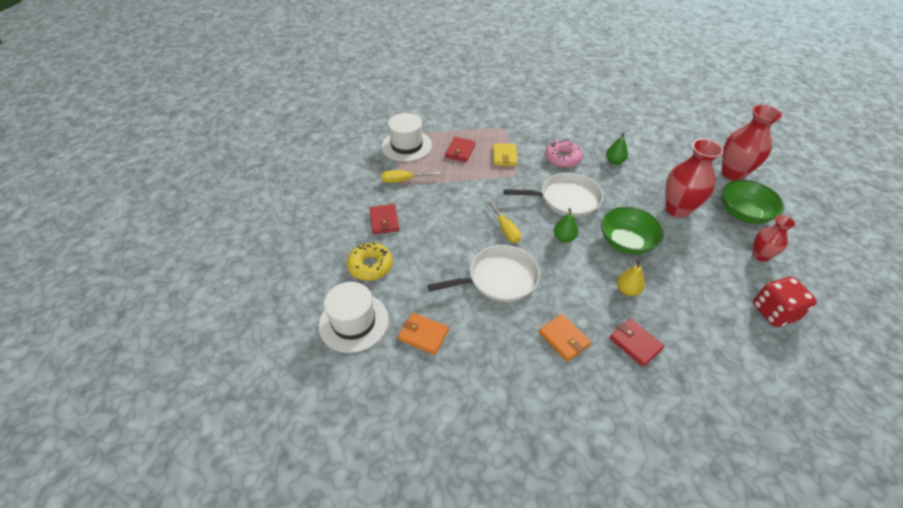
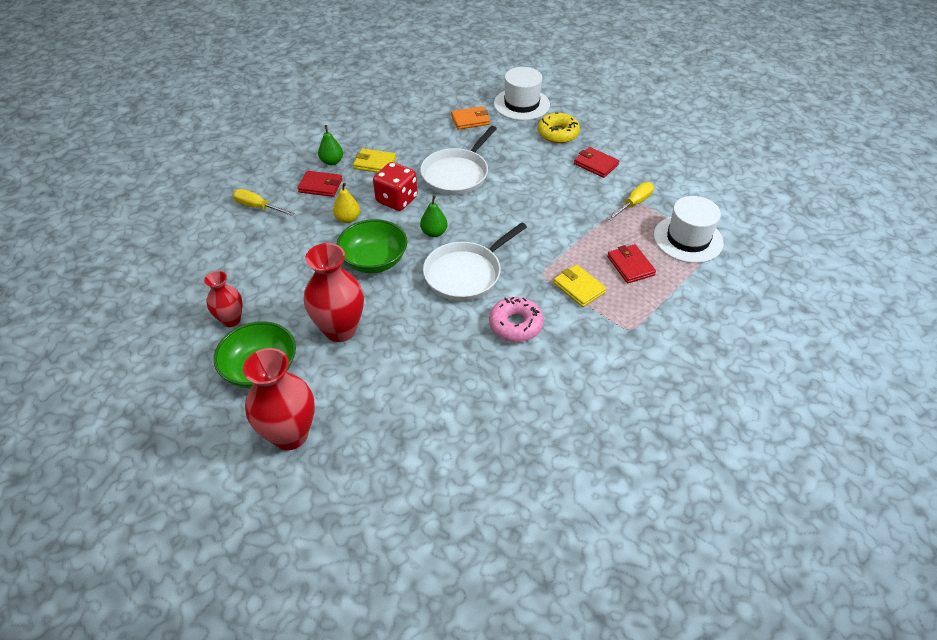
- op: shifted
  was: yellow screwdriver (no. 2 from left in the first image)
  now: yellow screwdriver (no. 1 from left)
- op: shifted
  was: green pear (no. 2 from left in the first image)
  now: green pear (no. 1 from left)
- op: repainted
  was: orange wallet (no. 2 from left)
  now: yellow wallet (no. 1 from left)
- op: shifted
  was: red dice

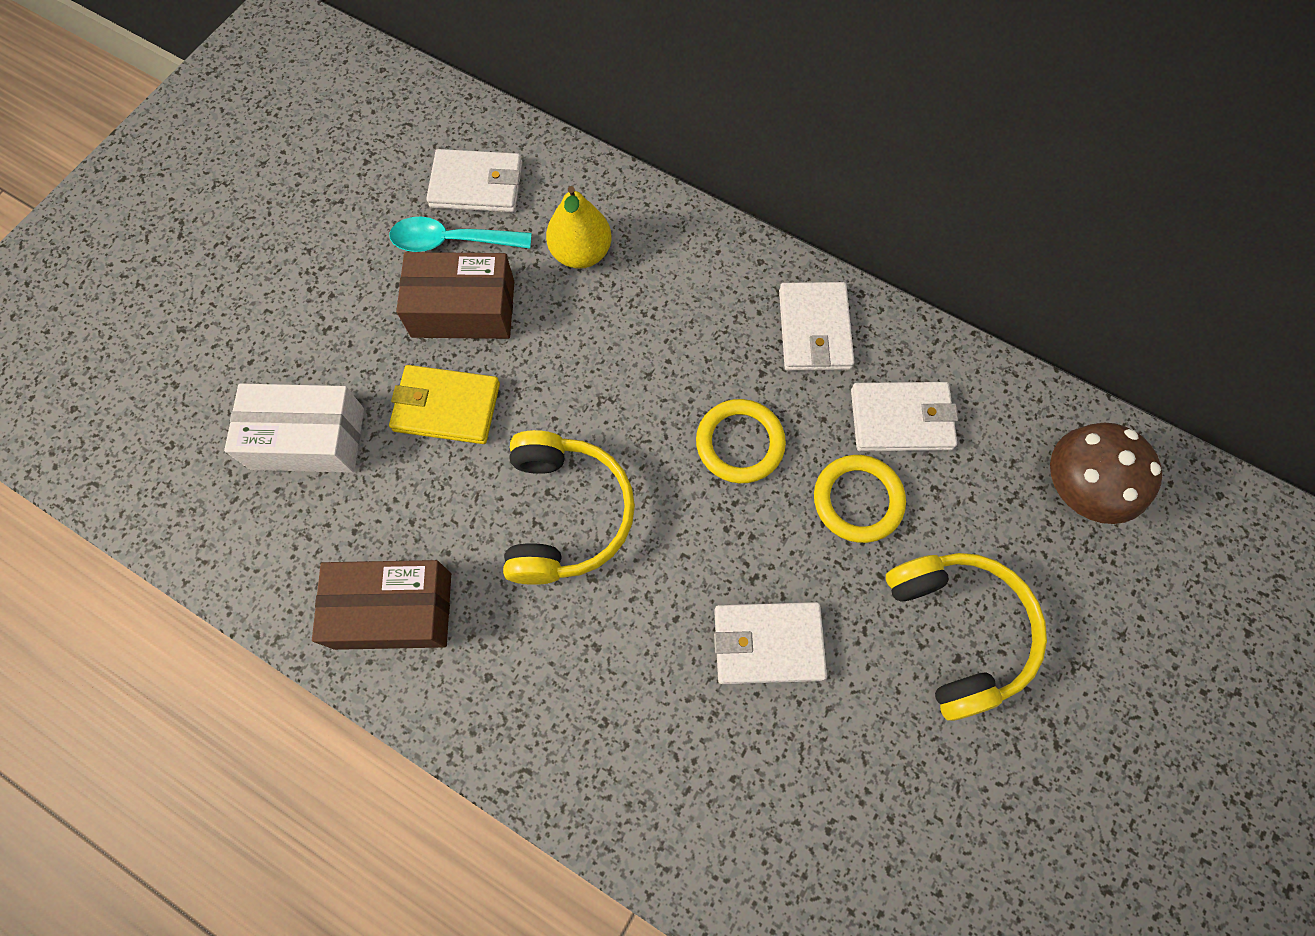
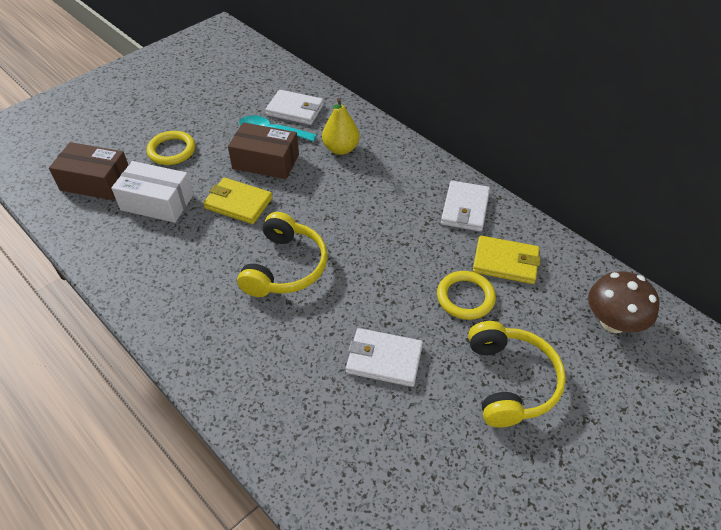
- op: shifted
  was: brown box (no. 1 from left)
- op: shifted
  was: yellow ring (no. 1 from left)
- op: repainted
  was: white wallet (no. 4 from left)
  now: yellow wallet (no. 2 from left)

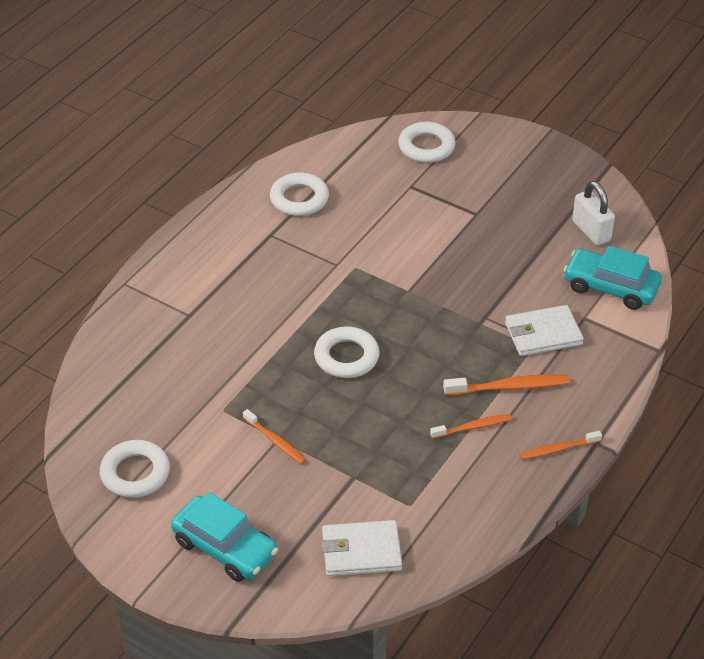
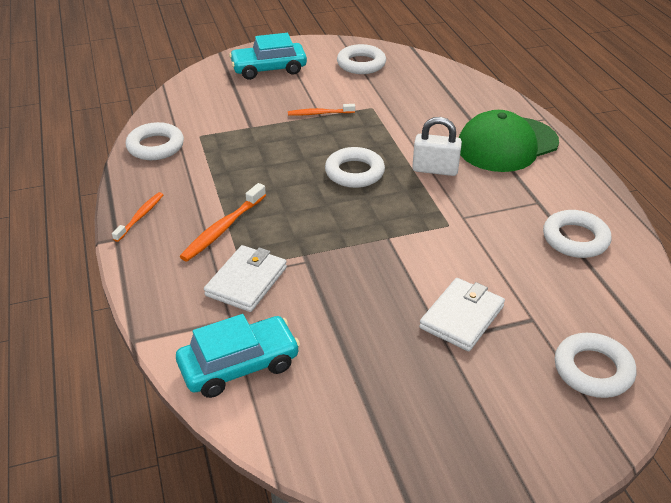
- op: new
  now: white ring (no. 1 from left)
- op: shifted
  was: white padlock
- op: shifted
  was: white wallet (no. 1 from left in the first image)
  now: white wallet (no. 2 from left)
- op: new
  now: green cap
- op: gone
  was: orange toothbrush (no. 2 from left)

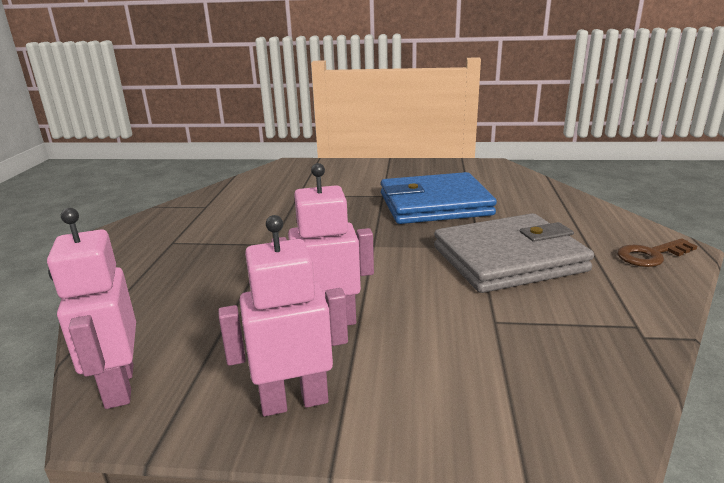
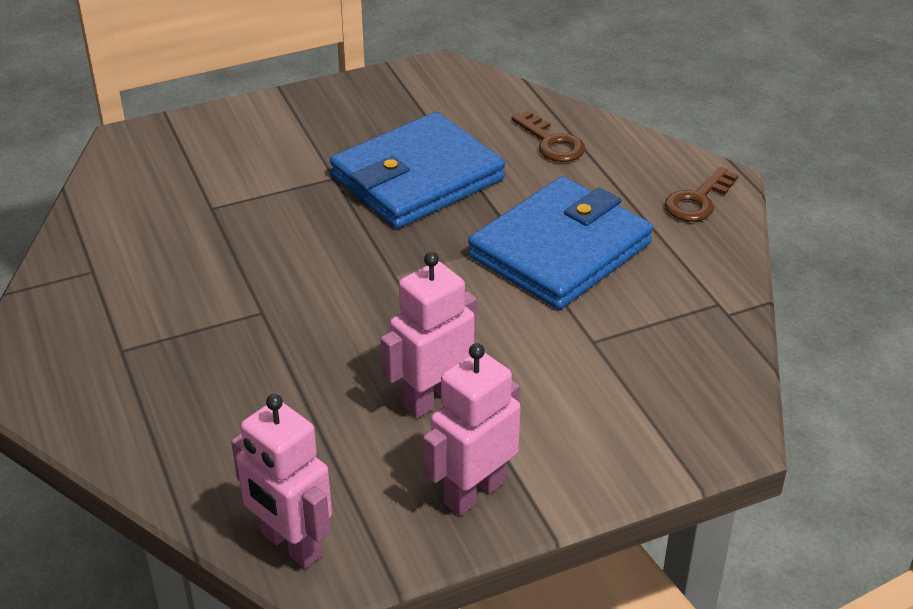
- op: repainted
  was: grey wallet
  now: blue wallet (no. 2 from left)
- op: new
  now: brown key (no. 1 from left)

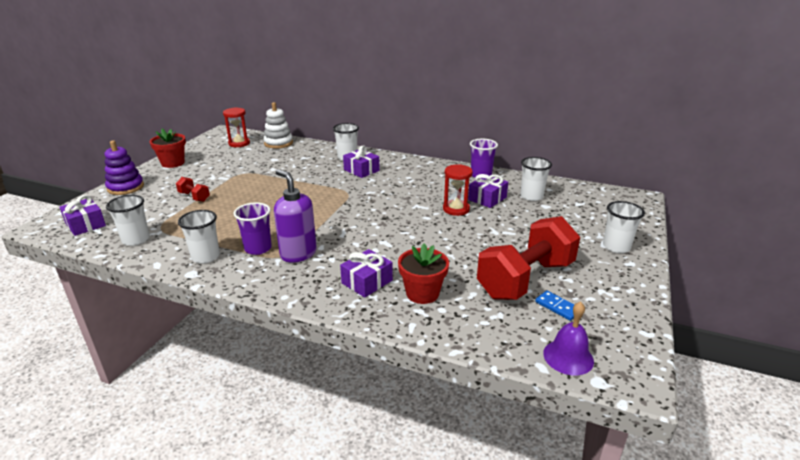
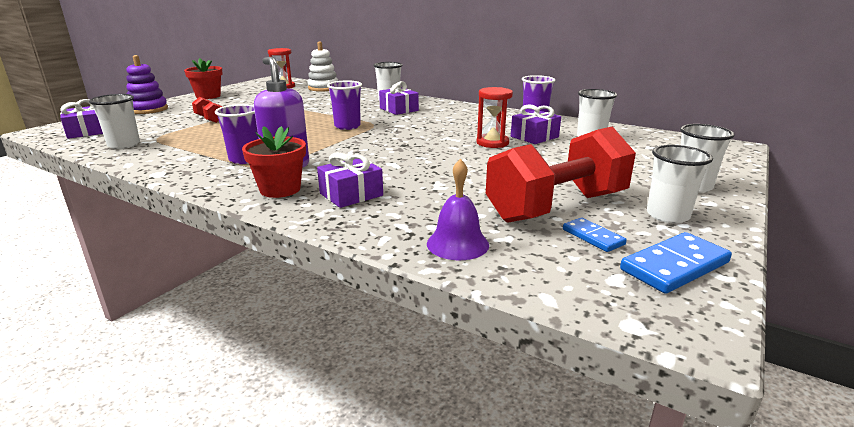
- op: shifted
  was: red flower pot (no. 2 from left)
- op: new
  now: purple cup (no. 2 from left)
- op: shifted
  was: purple bell
- op: new
  now: blue domino (no. 2 from left)
- op: shifted
  was: white cup (no. 2 from left in the first image)
  now: white cup (no. 4 from left)

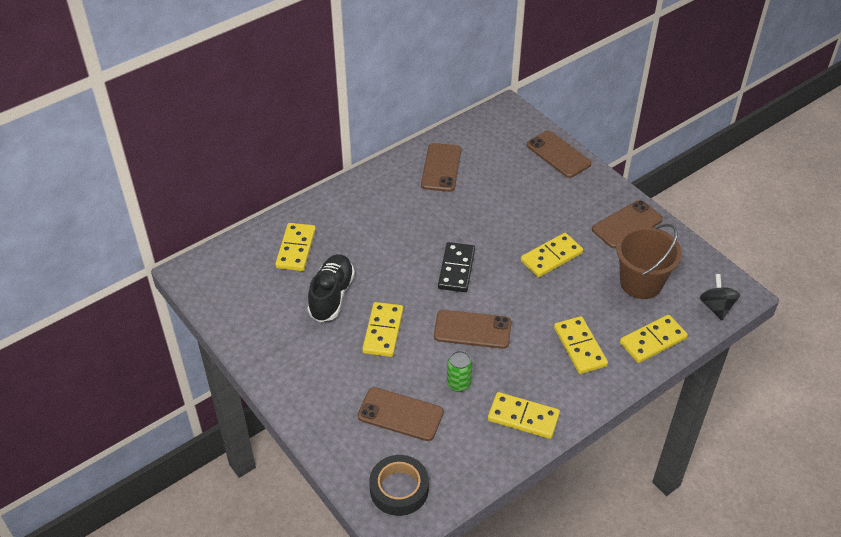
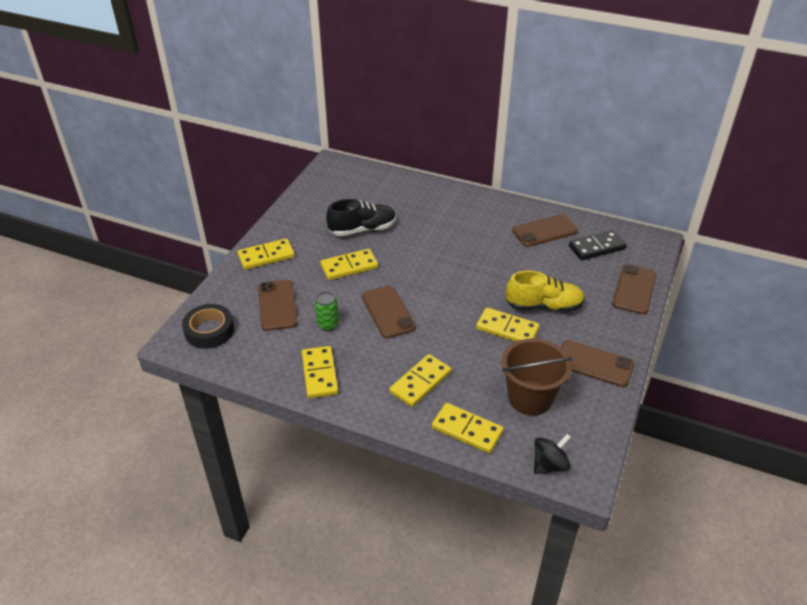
- op: shifted
  was: yellow domino (no. 1 from left)
- op: new
  now: yellow shoe
- op: shifted
  was: black domino

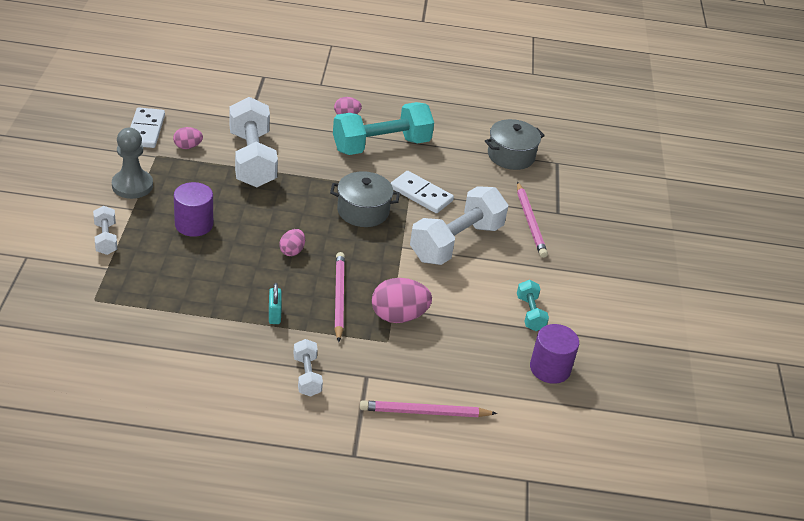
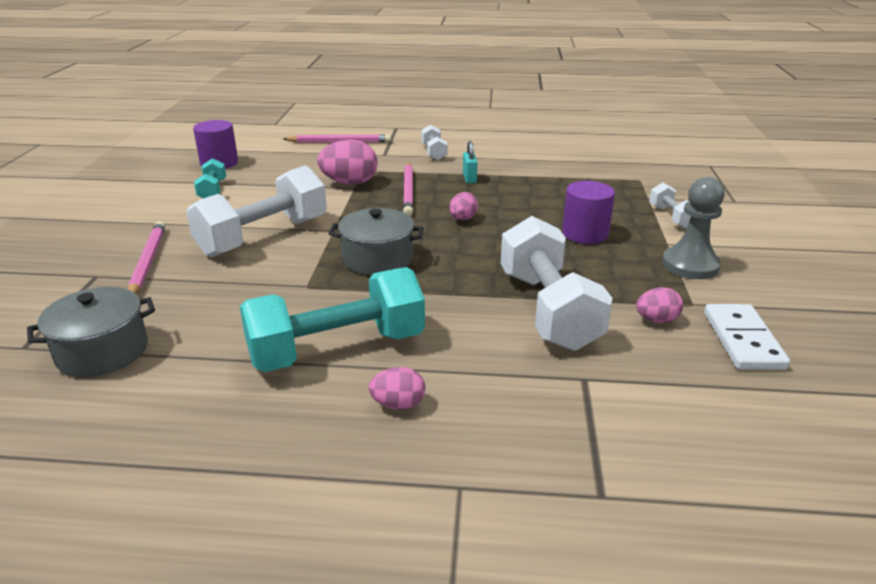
- op: gone
  was: white domino (no. 2 from left)

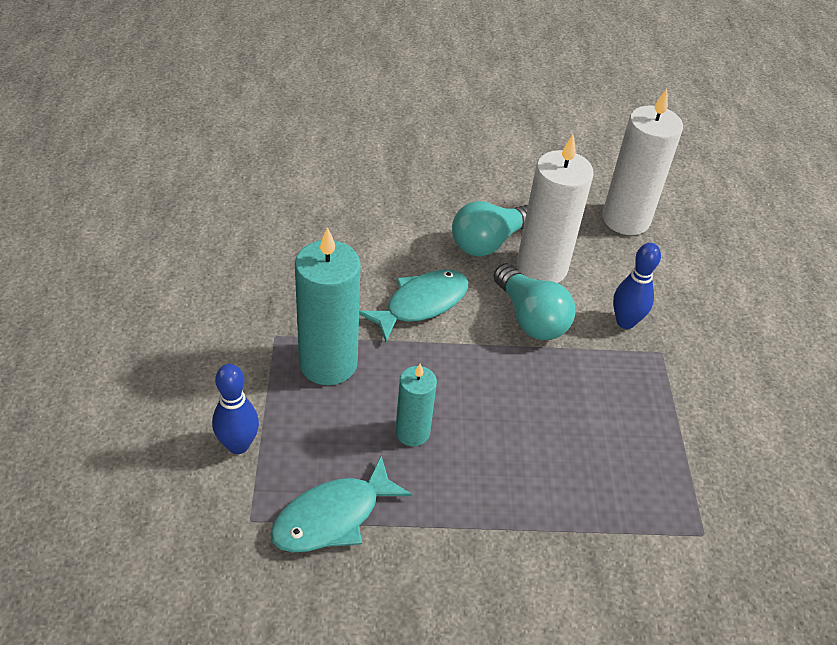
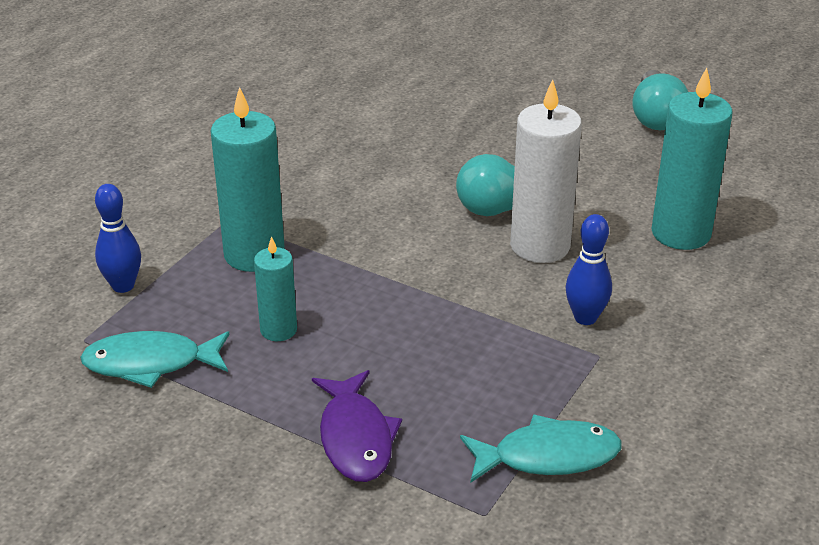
- op: new
  now: purple fish
- op: shifted
  was: turquoise fish (no. 2 from left)
- op: shifted
  was: turquoise light bulb (no. 2 from left)
- op: repainted
  was: white candle (no. 2 from left)
  now: turquoise candle (no. 3 from left)

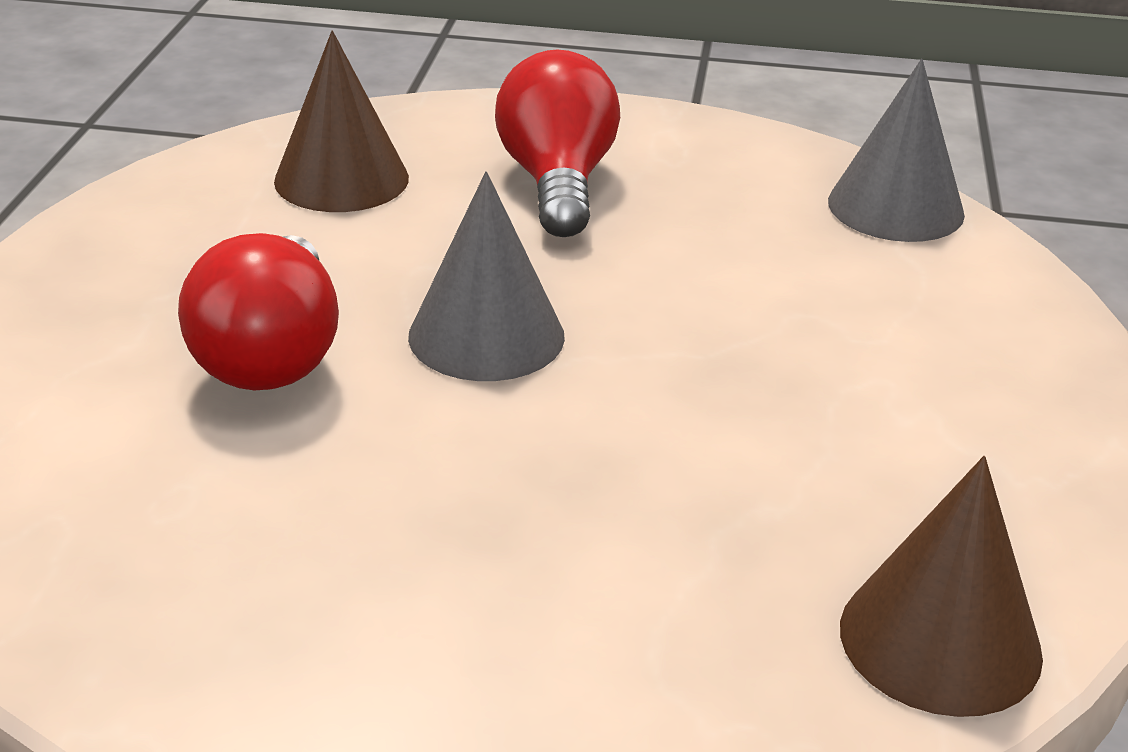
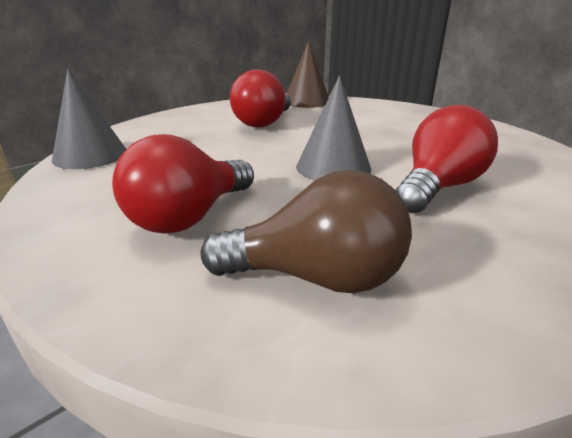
- op: swapped
  was: brown cone (no. 1 from left)
  now: brown light bulb
- op: new
  now: red light bulb (no. 2 from left)

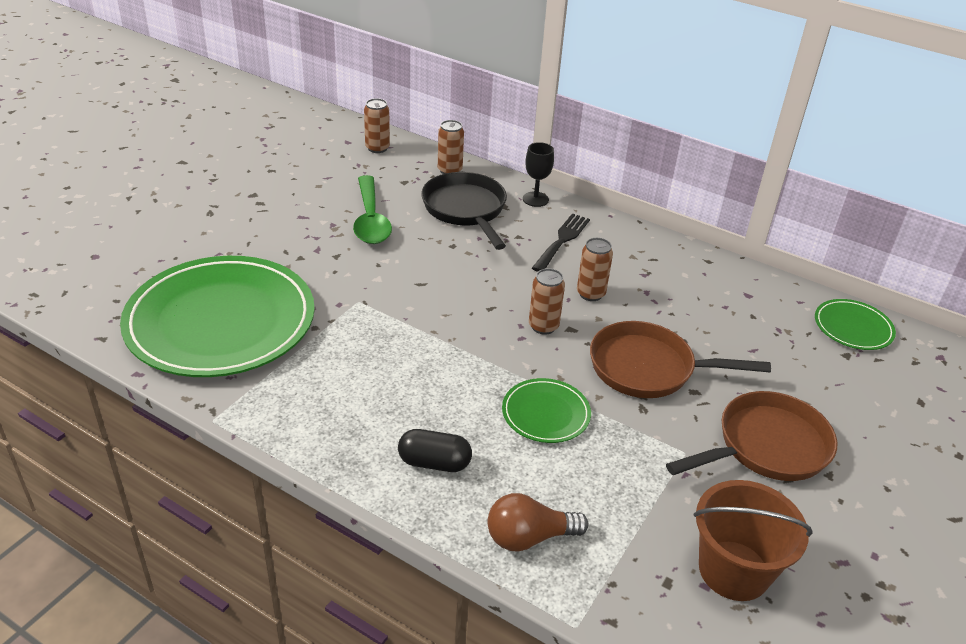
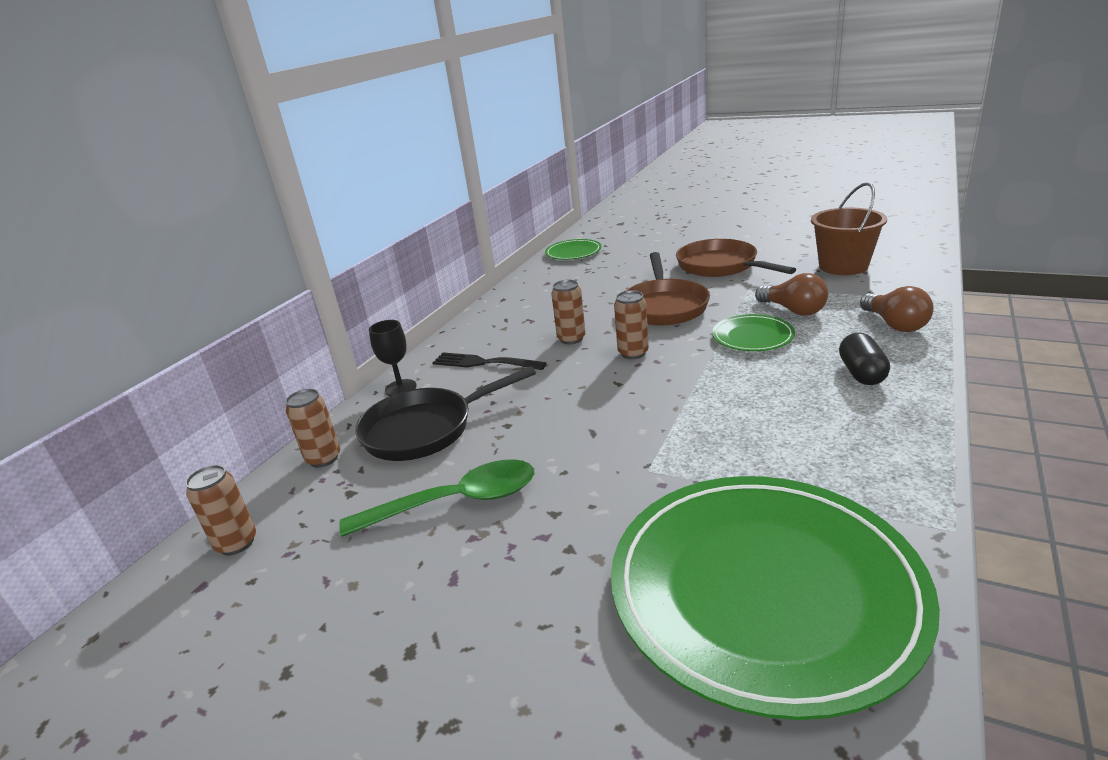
- op: new
  now: brown light bulb (no. 1 from left)

